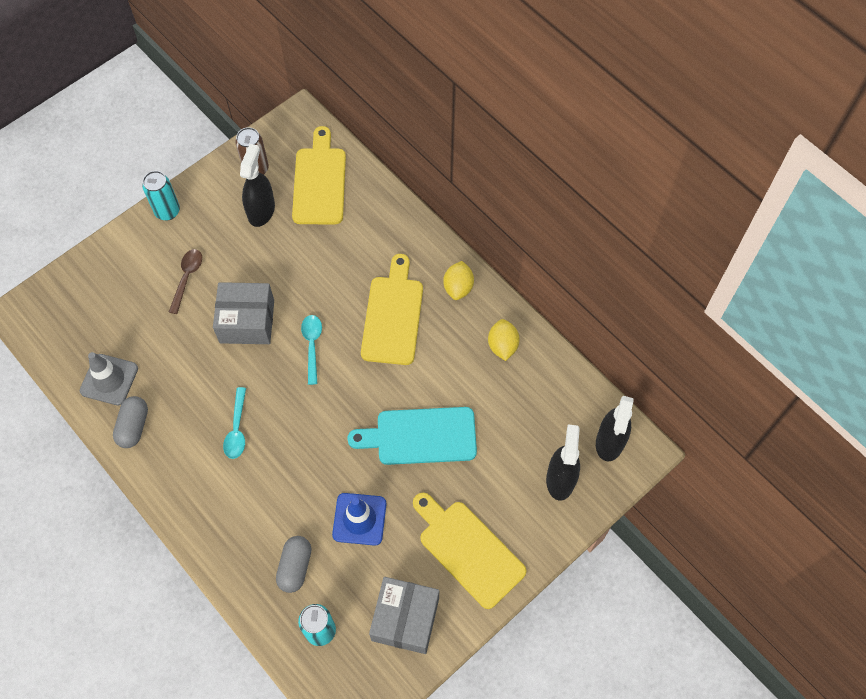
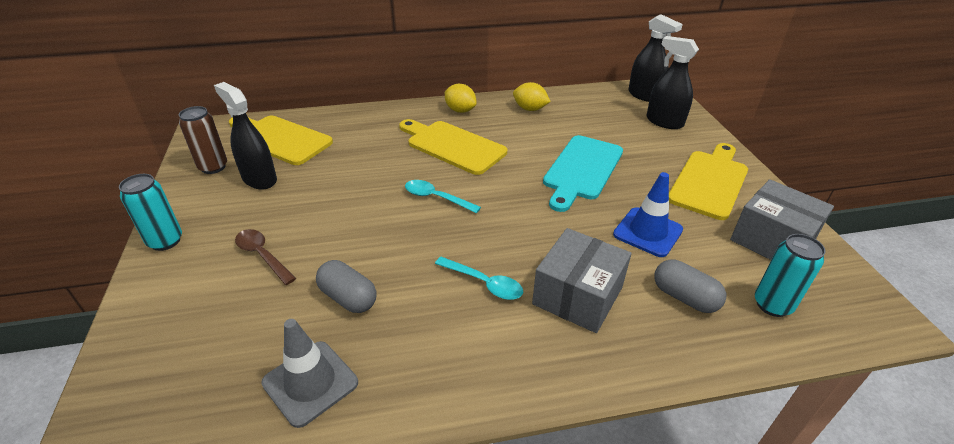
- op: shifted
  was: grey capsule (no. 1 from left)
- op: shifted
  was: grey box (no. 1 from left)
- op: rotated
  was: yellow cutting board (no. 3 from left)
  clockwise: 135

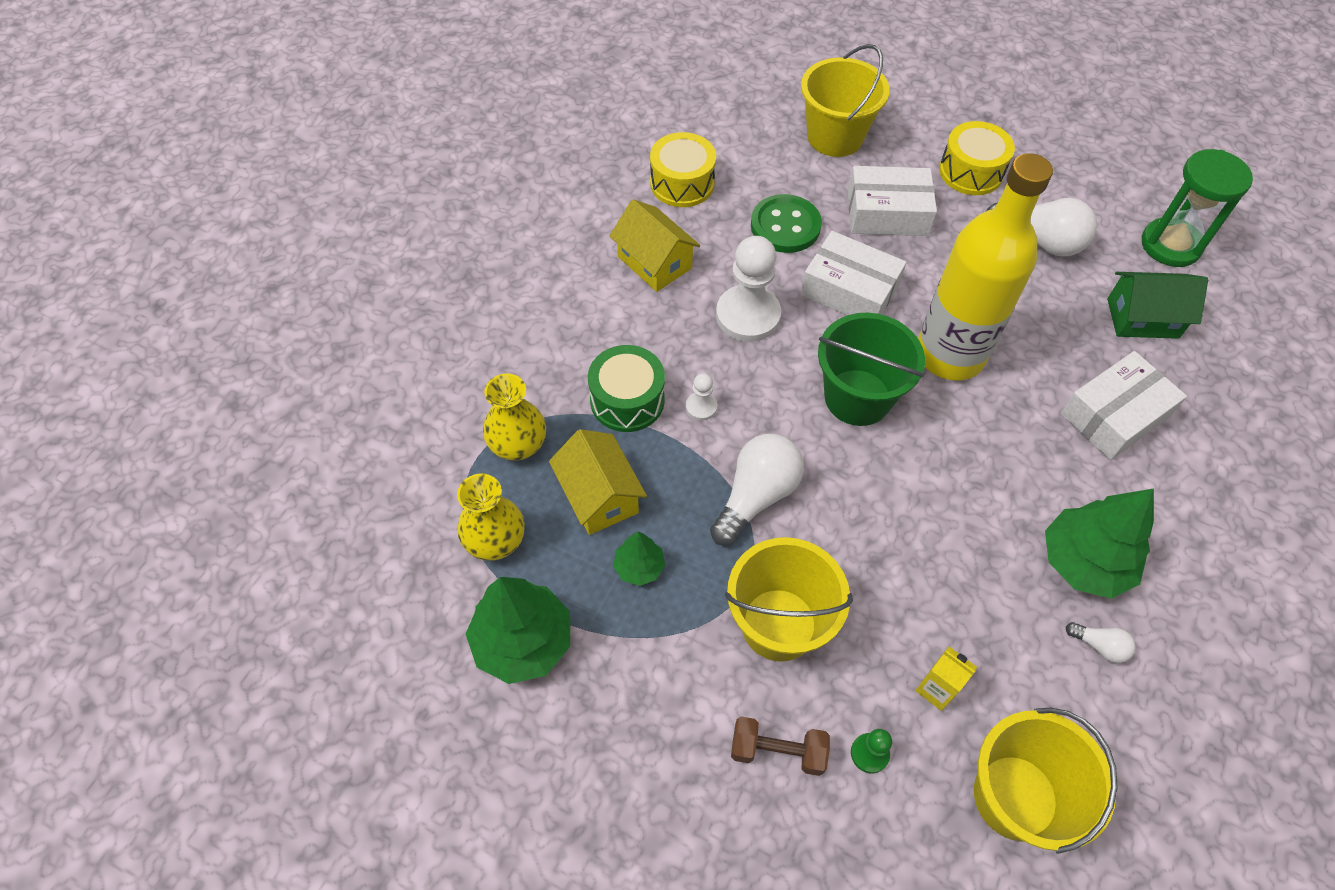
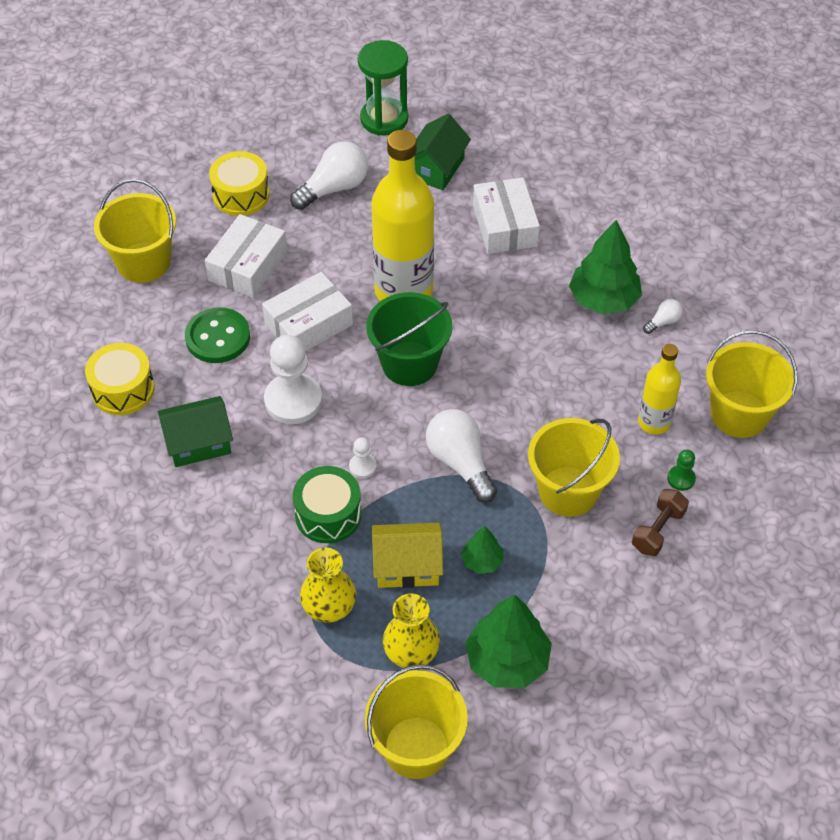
- op: repainted
  was: yellow house (no. 2 from left)
  now: green house (no. 1 from left)
- op: new
  now: yellow bucket (no. 2 from left)
- op: swapped
  was: yellow carton
  now: yellow bottle (no. 2 from left)

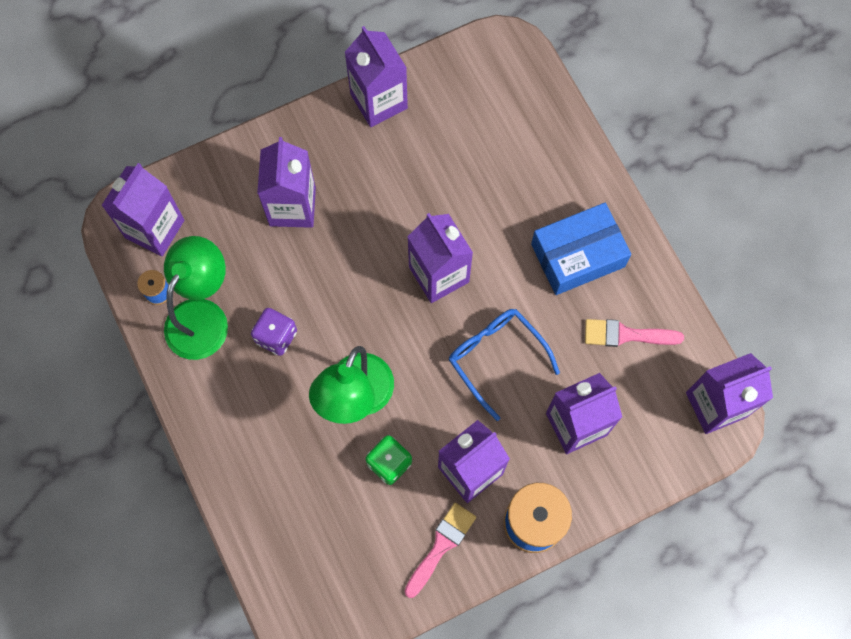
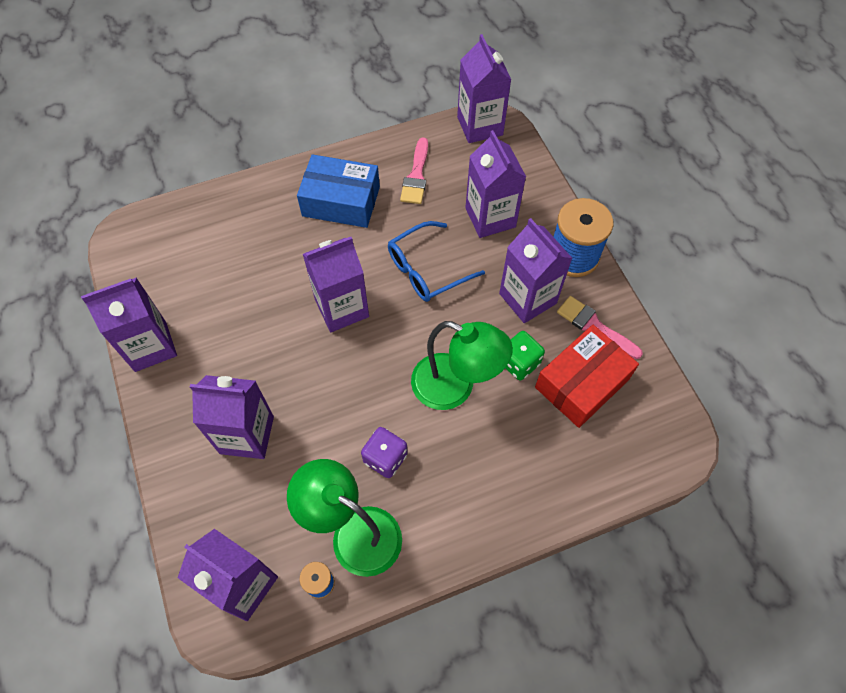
- op: rotated
  was: blue box
  clockwise: -60
- op: new
  now: red box

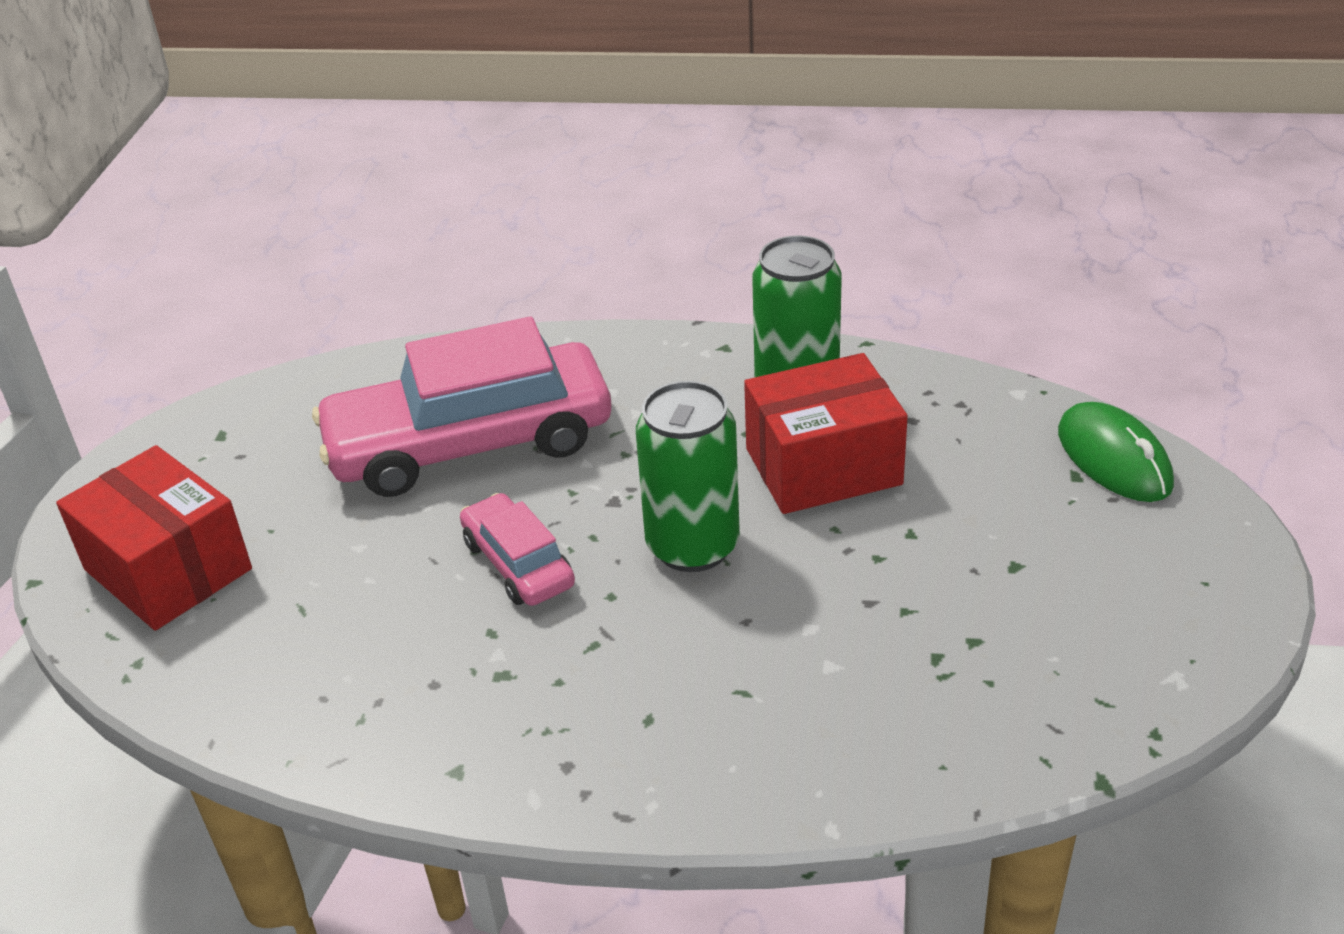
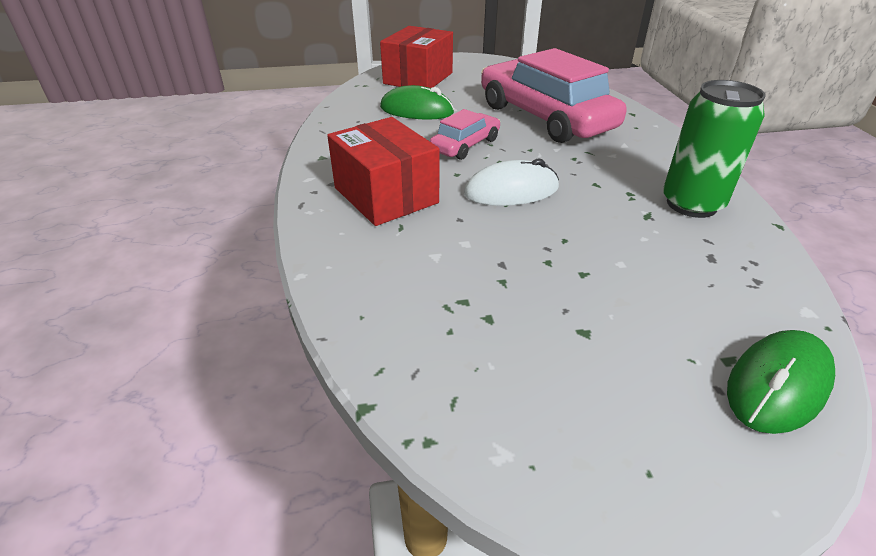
- op: shifted
  was: red box (no. 2 from left in the first image)
  now: red box (no. 1 from left)
- op: new
  now: green mouse (no. 1 from left)
- op: swapped
  was: green can (no. 1 from left)
  now: white mouse

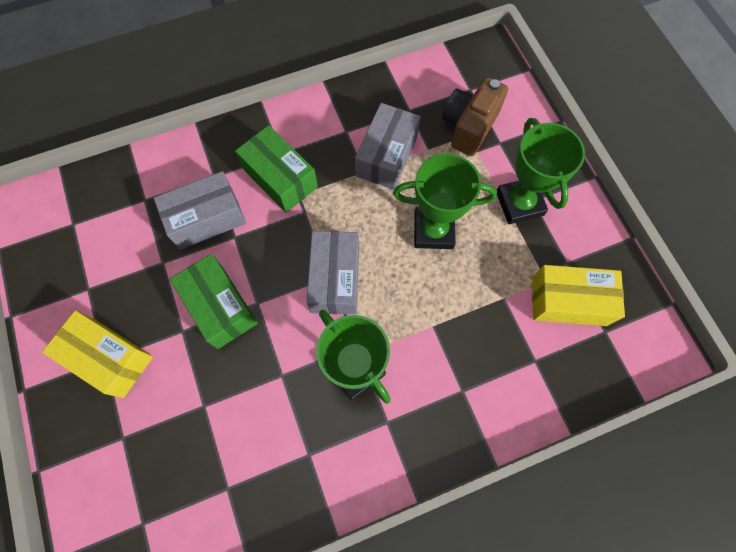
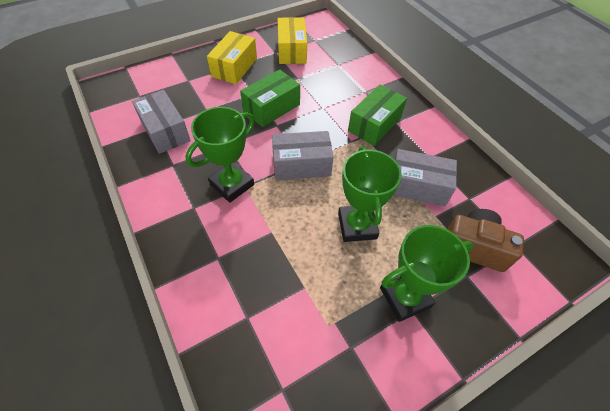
- op: shifted
  was: grey box (no. 1 from left)
- op: shifted
  was: yellow box (no. 2 from left)

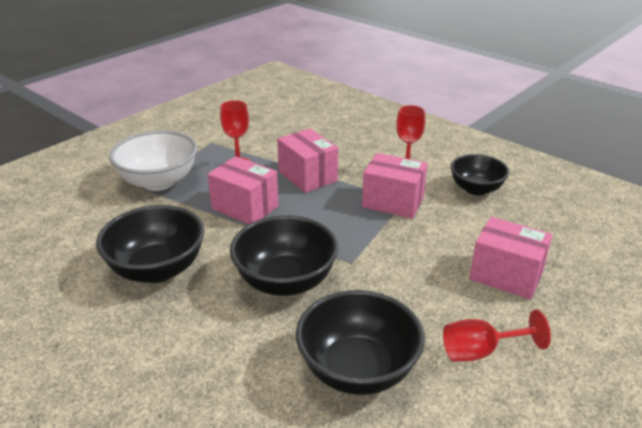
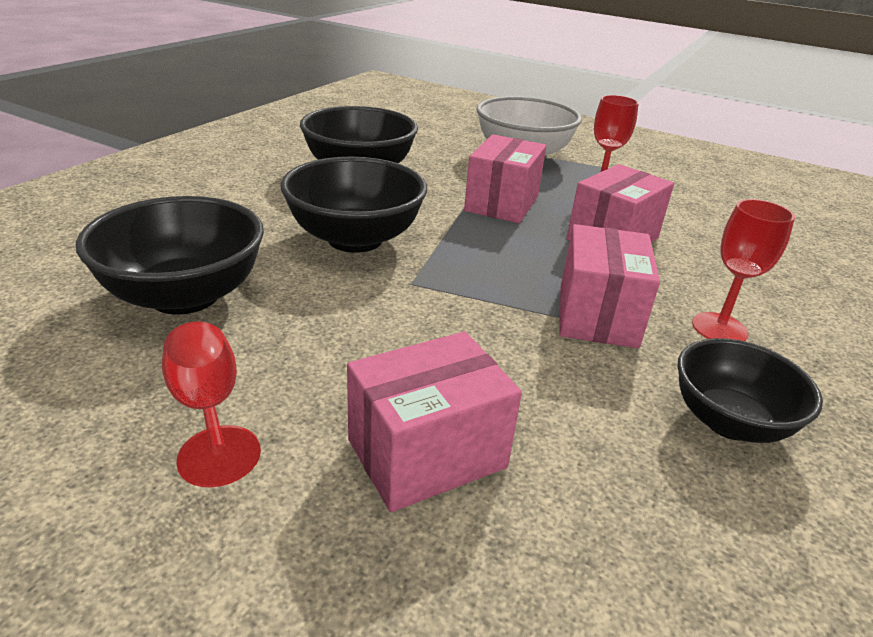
- op: rotated
  was: pink box (no. 4 from left in the first image)
  clockwise: 45

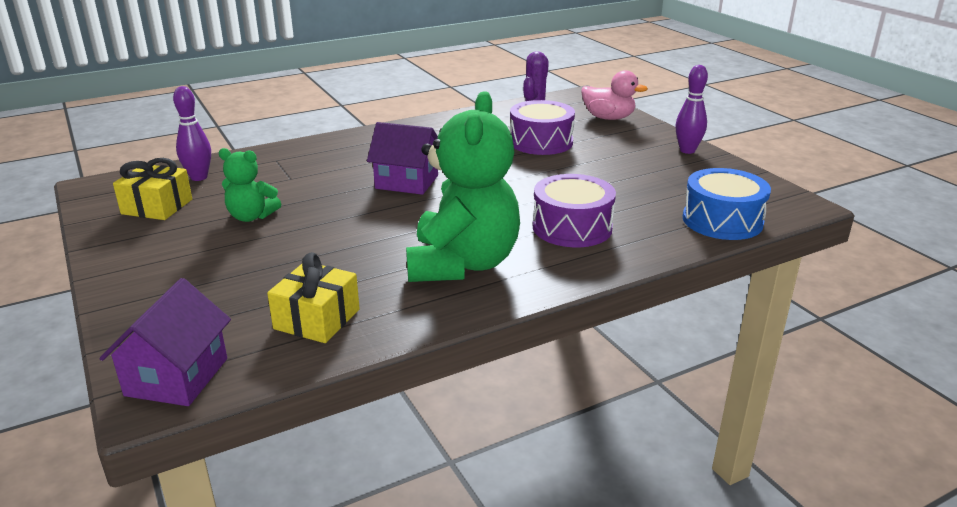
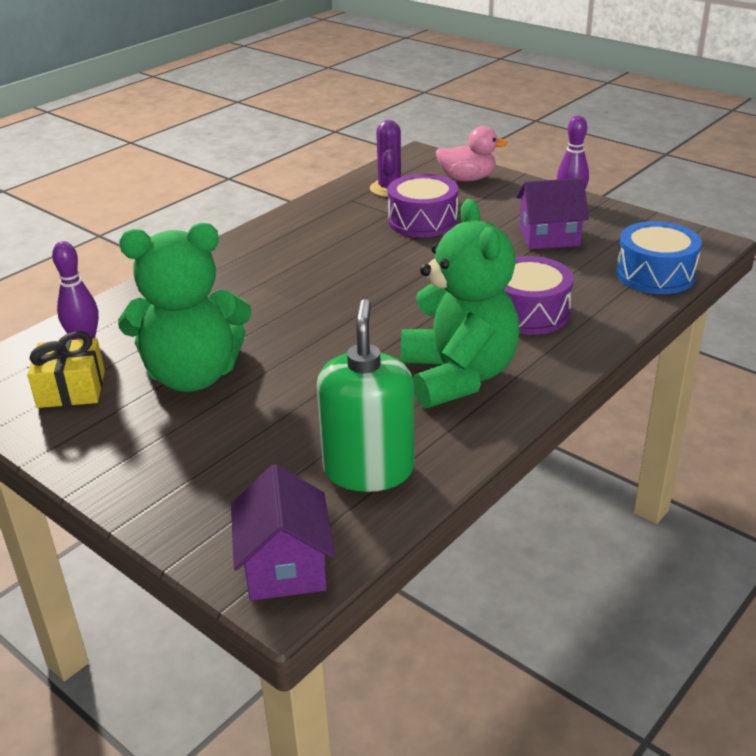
- op: scaled
  was: green teddy bear (no. 1 from left)
  ratio: 2.02
- op: swapped
  was: yellow gift (no. 2 from left)
  now: green soap dispenser
- op: shifted
  was: purple house (no. 2 from left)

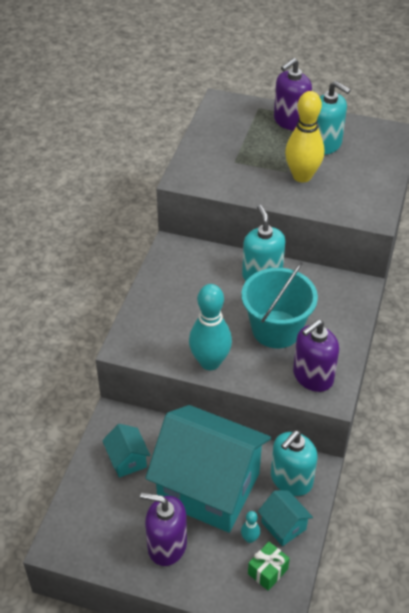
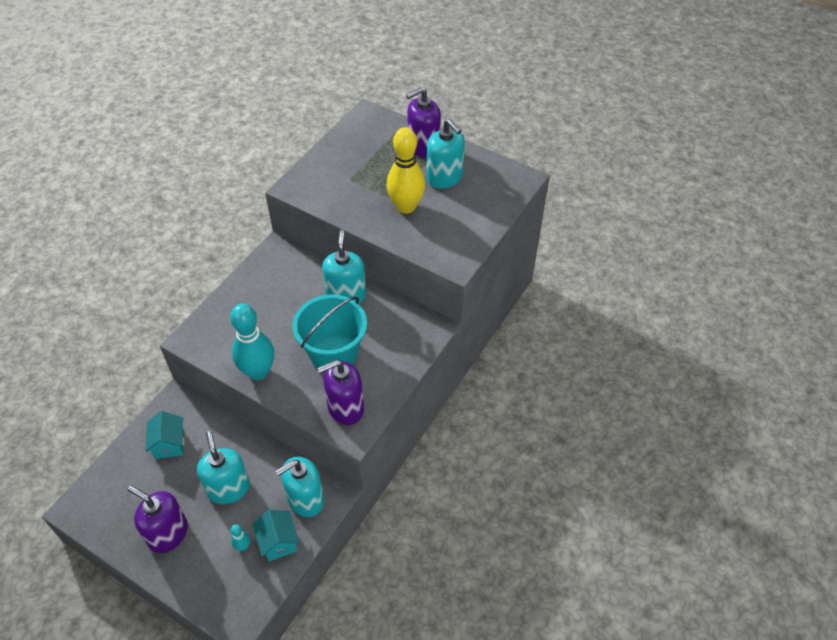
- op: swapped
  was: turquoise house (no. 2 from left)
  now: turquoise soap dispenser (no. 1 from left)
- op: gone
  was: green gift

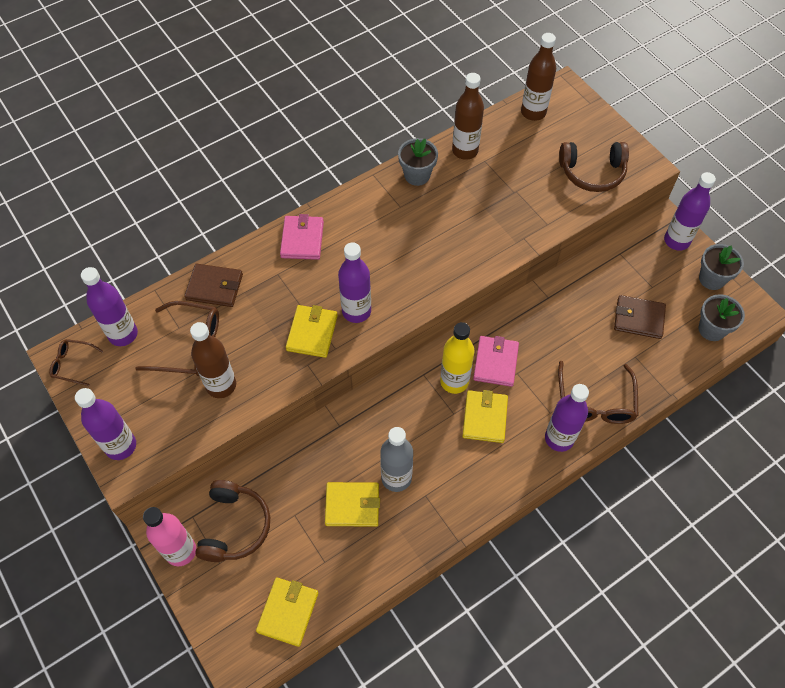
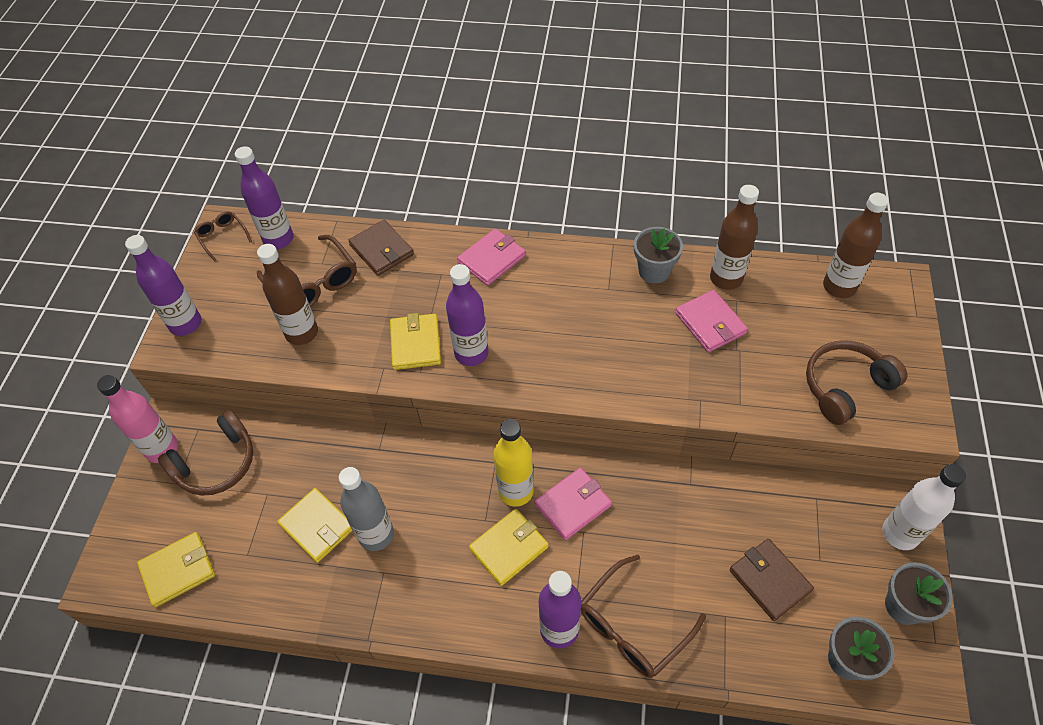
- op: rotated
  was: yellow wallet (no. 2 from left in the first image)
  clockwise: -60
- op: new
  now: pink wallet (no. 3 from left)
- op: rotated
  was: brown headphones (no. 2 from left)
  clockwise: 105
- op: repainted
  was: purple bottle (no. 5 from left)
  now: white bottle

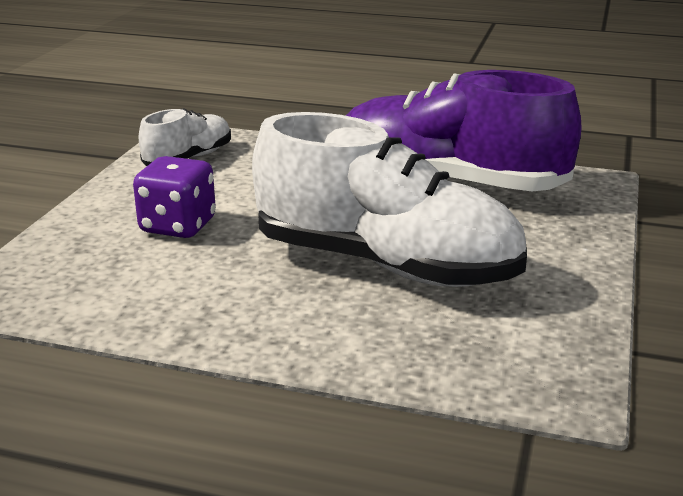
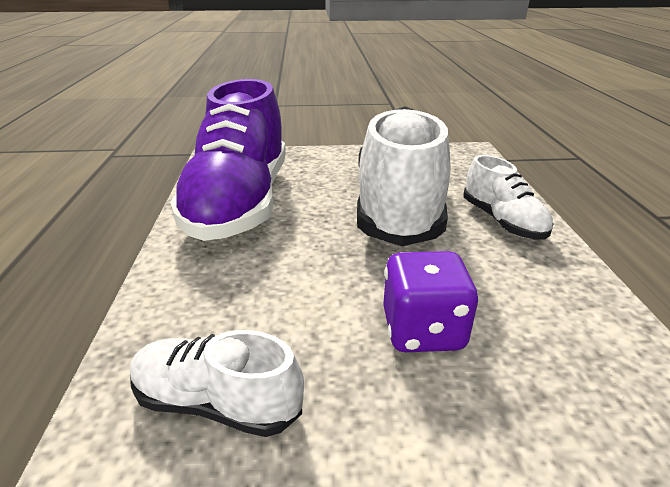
- op: new
  now: white shoe (no. 3 from left)

